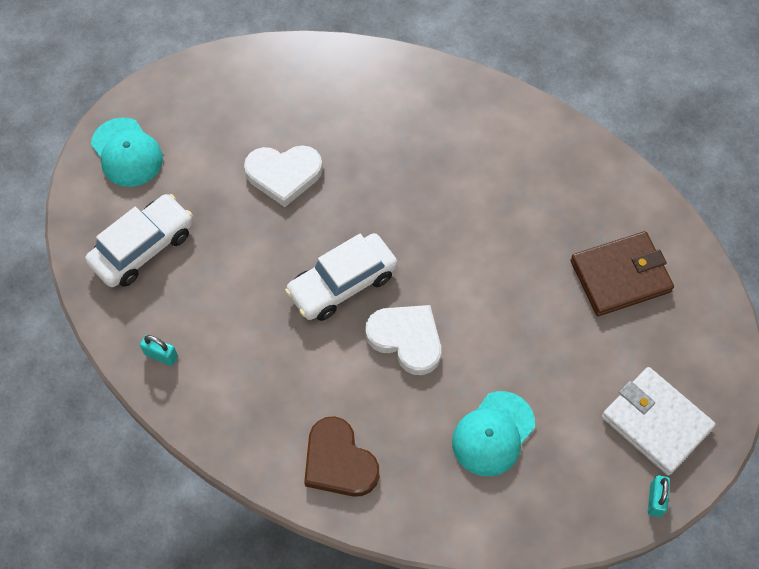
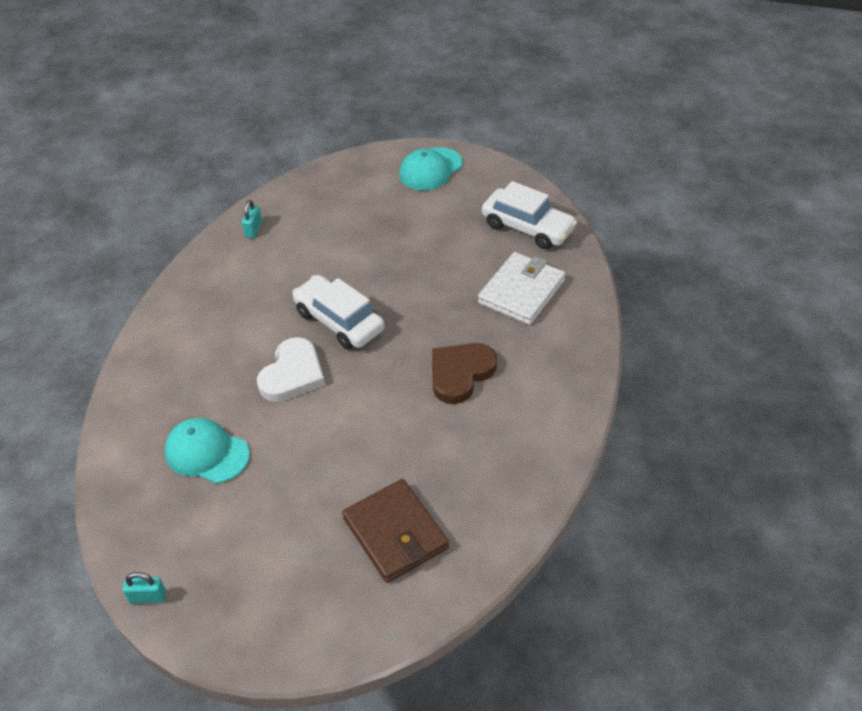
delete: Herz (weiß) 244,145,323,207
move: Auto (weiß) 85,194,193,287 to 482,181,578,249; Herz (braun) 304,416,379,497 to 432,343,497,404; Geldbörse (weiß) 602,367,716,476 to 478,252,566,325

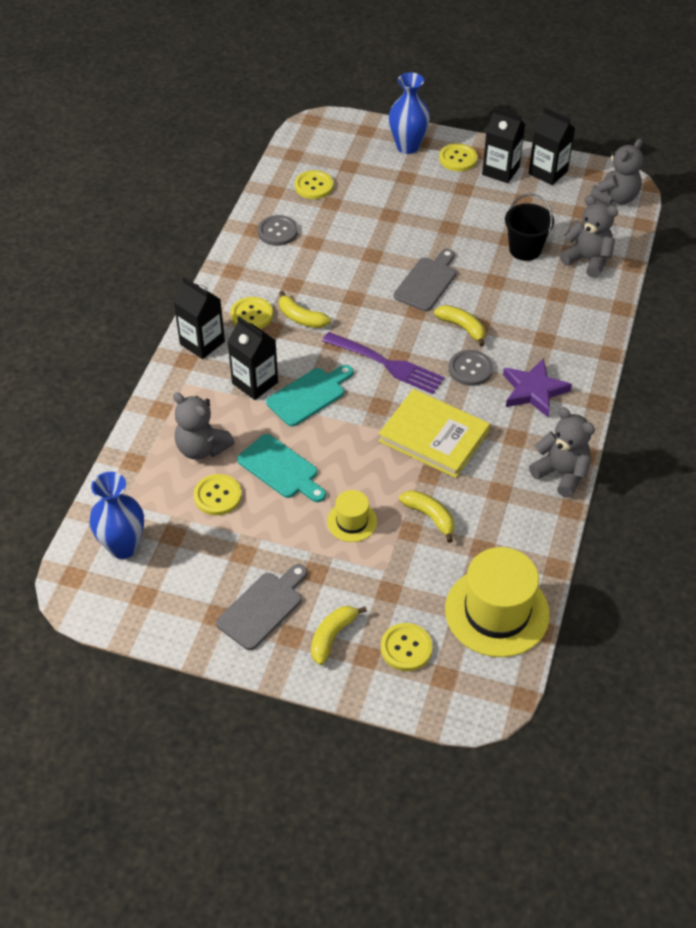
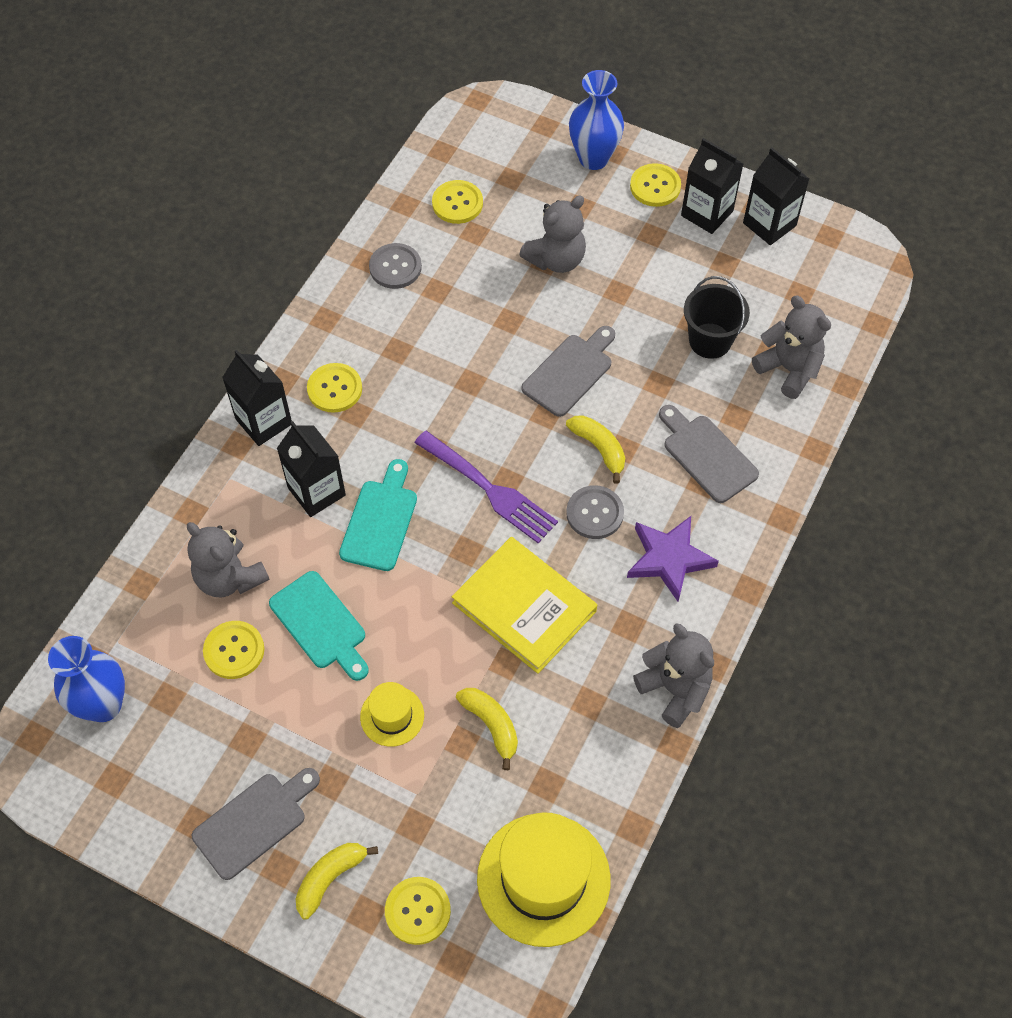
delete: Banane (gelb) 279,291,331,328
insert: Schneidebrett (grau) 659,405,759,503
move: Teddybär (grau) 590,138,644,205 to 519,196,586,273
rotate: Schneidebrett (türkis) 266,365,353,426 = 339,459,417,571 45 degrees counterclockwise

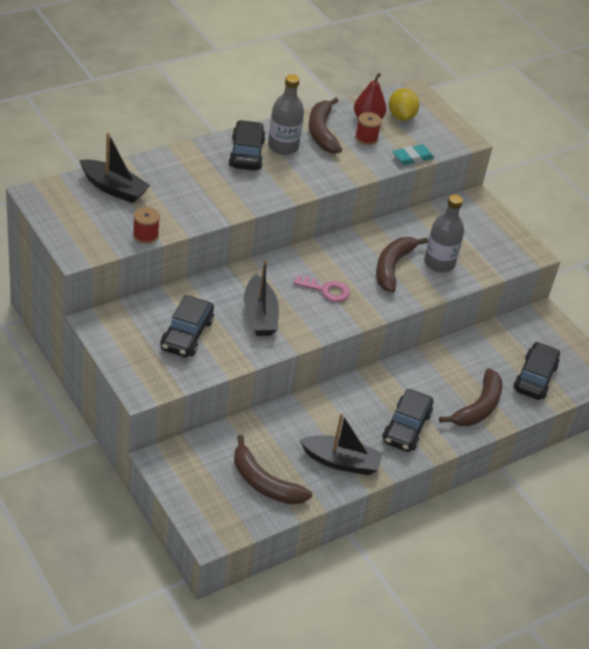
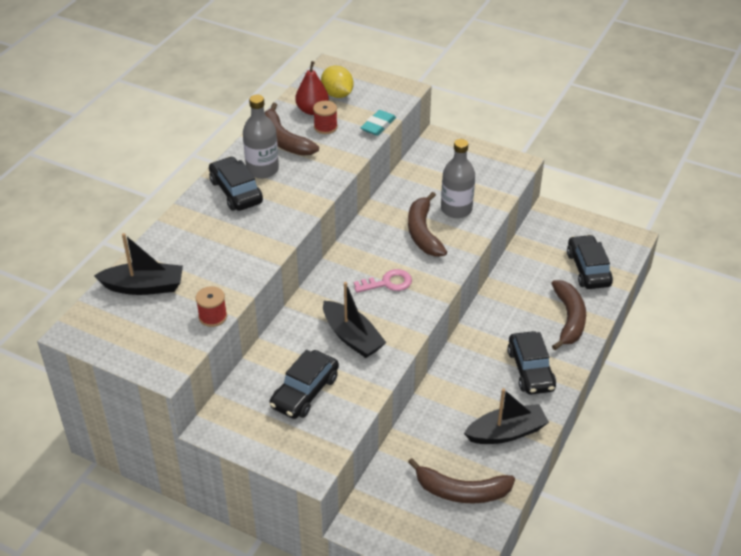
rotate: Auto (schwarz) 160,295,214,357 = 269,350,339,419 45 degrees clockwise

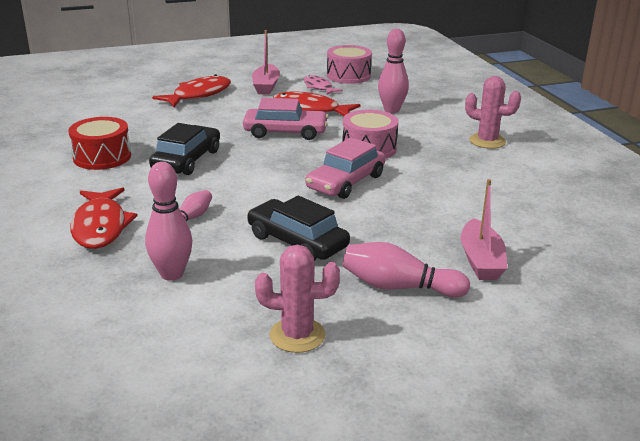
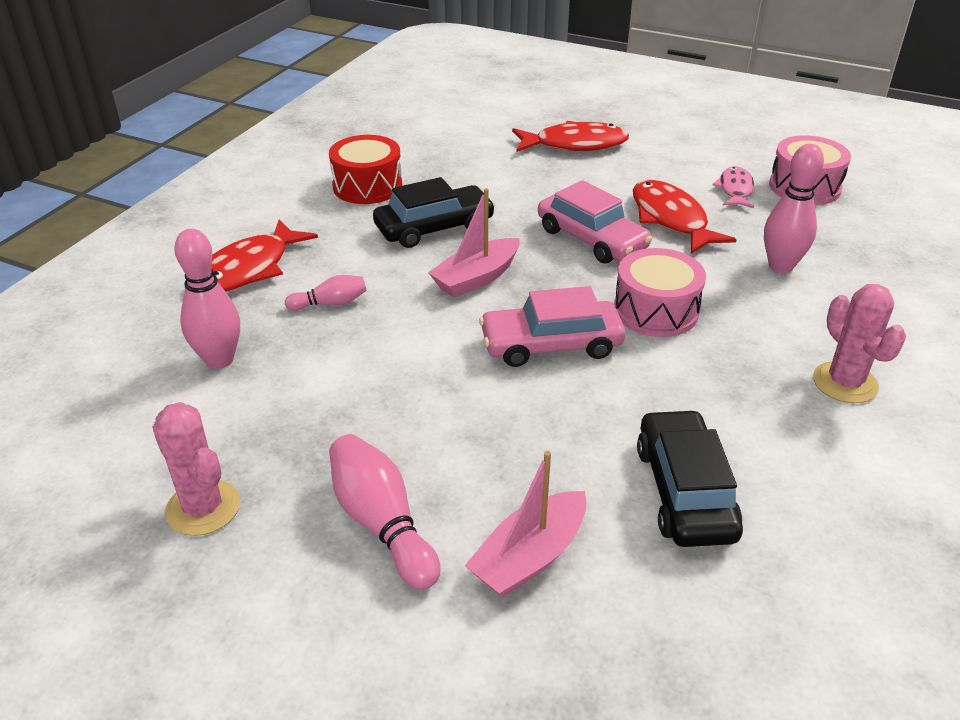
move: Auto (schwarz) 247,195,350,261 to 637,409,743,547; Boot (rosa) 252,30,280,95 to 428,188,520,298

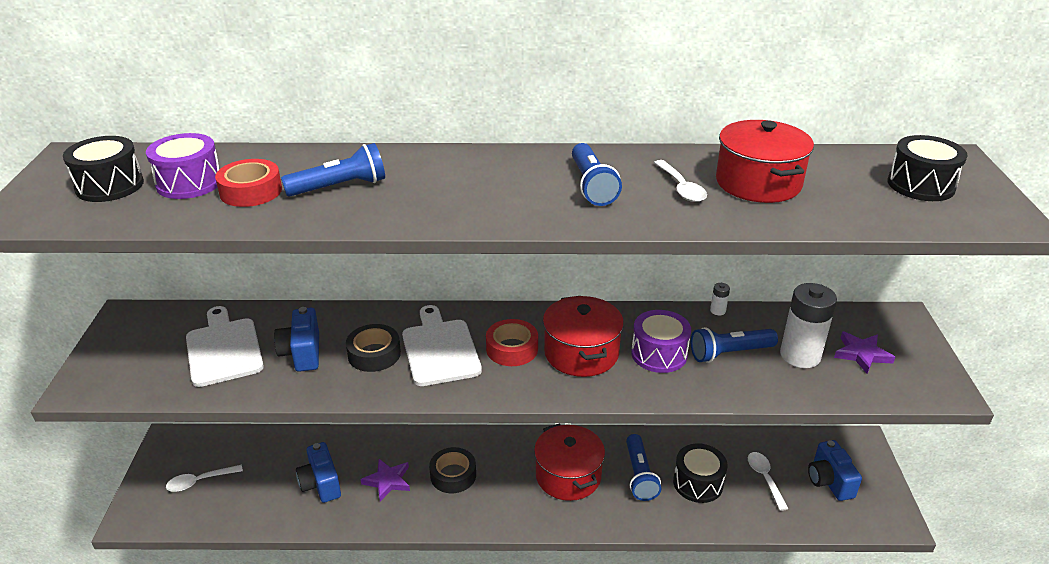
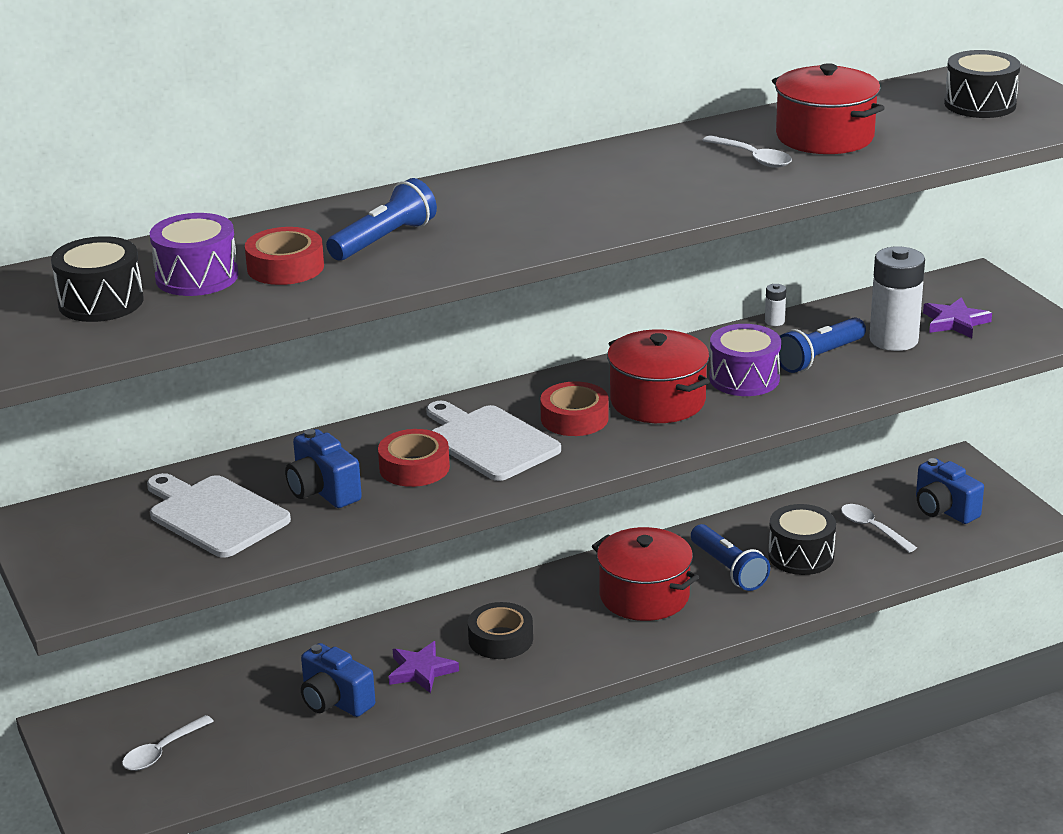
delete: Taschenlampe (blau) 572,143,622,206
recolor: Klebeband (schwarz) 346,324,401,372 to Klebeband (rot) 378,429,450,487

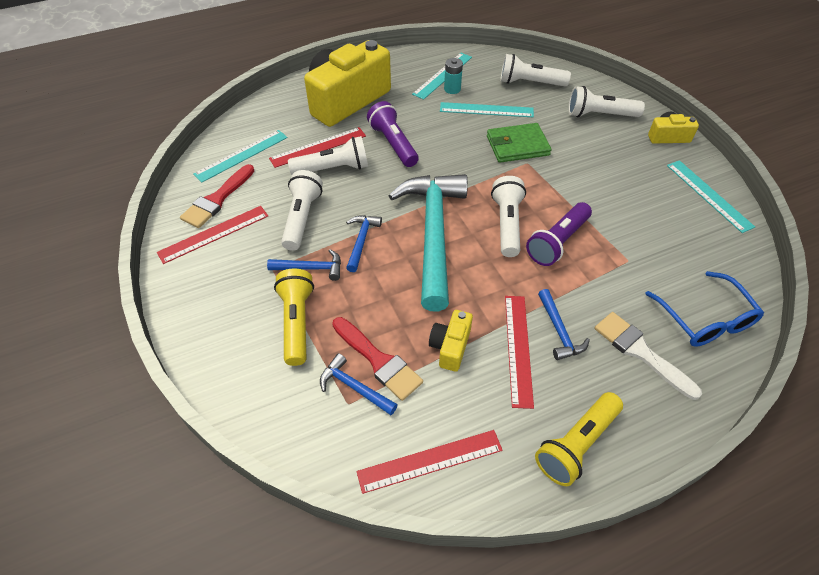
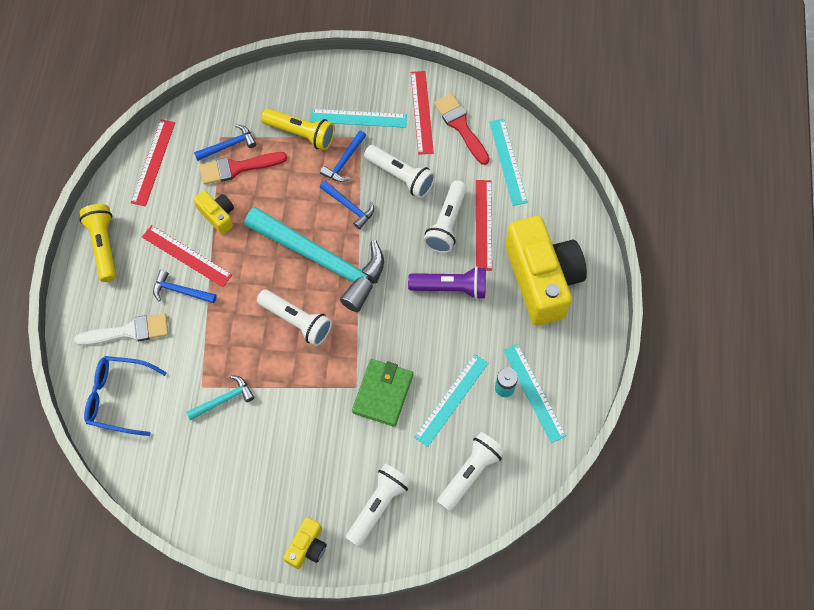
delete: Taschenlampe (lila) 526,202,592,266
insert: Hammer (türkis) 186,375,254,421
move: Lineal (türkis) 667,160,755,233 to 310,109,407,128

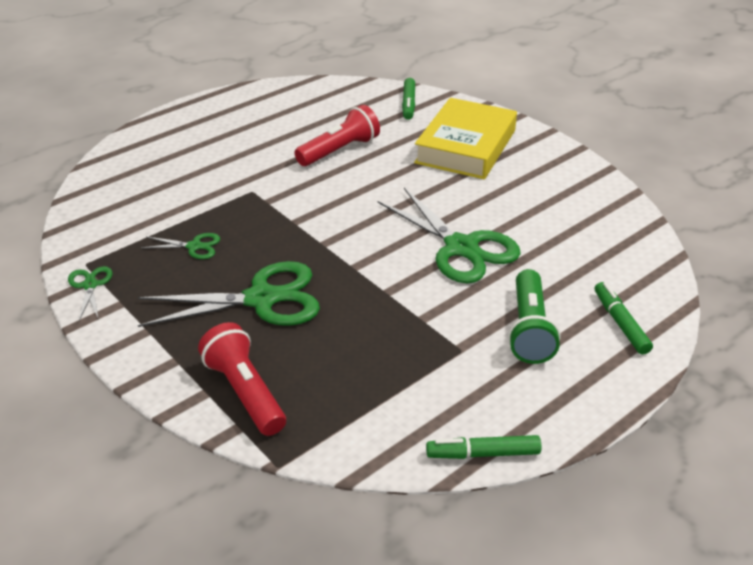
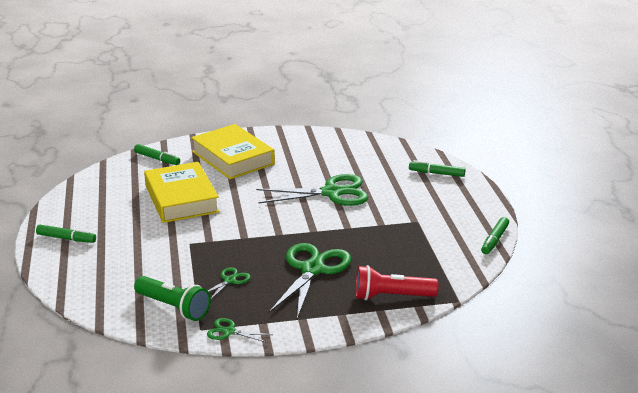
insert: Filzstift (grün) 36,225,96,243
move: Taschenlampe (grün) 508,269,561,364 to 134,276,211,321
replace: Taschenlampe (rot) 294,105,380,166 to Buch (gelb) 144,162,220,223

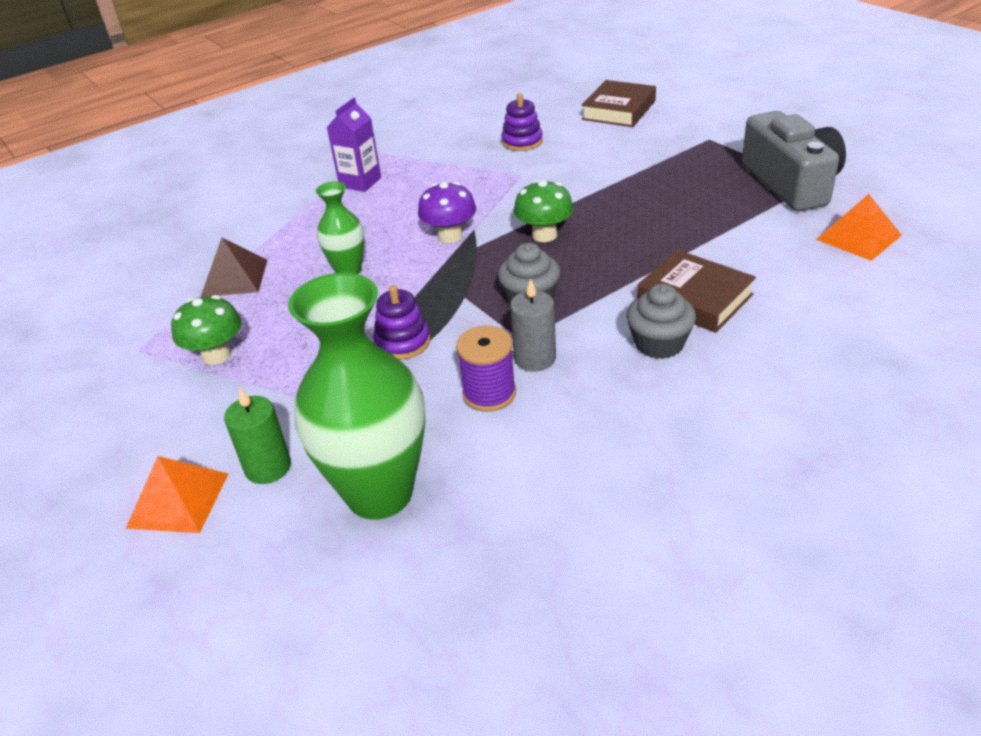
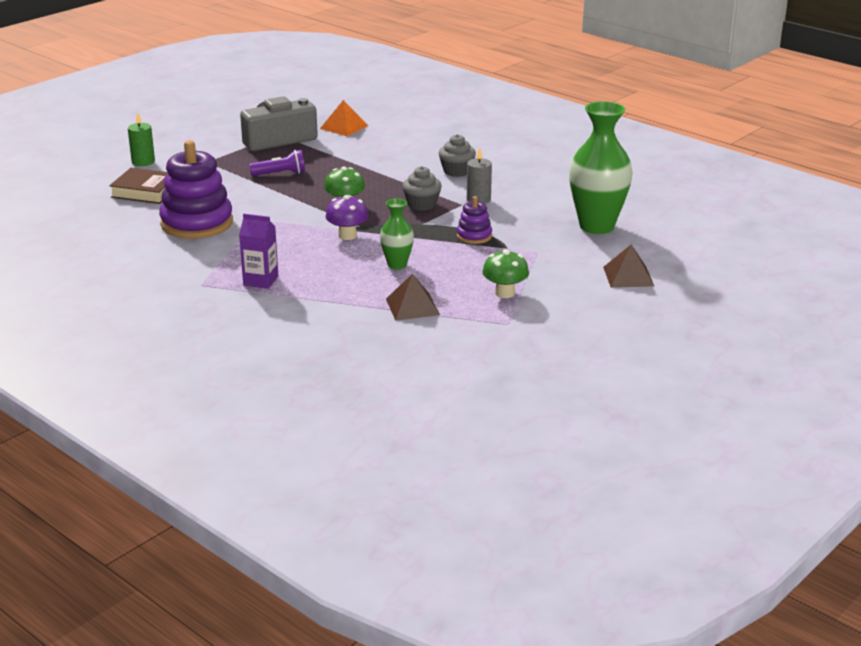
delete: Garnrolle (lila) 456,326,516,412; Buch (braun) 637,250,756,333
insert: Taschenlampe (lila) 249,150,305,176
move: Kerze (grün) 224,388,291,484 to 128,113,155,166
recolor: Pyramide (orange) 126,456,228,533 to Pyramide (braun) 603,245,654,288
resize: Stapelspielzeug (lila) 502,93,543,151 = 159,140,233,239 x2.06

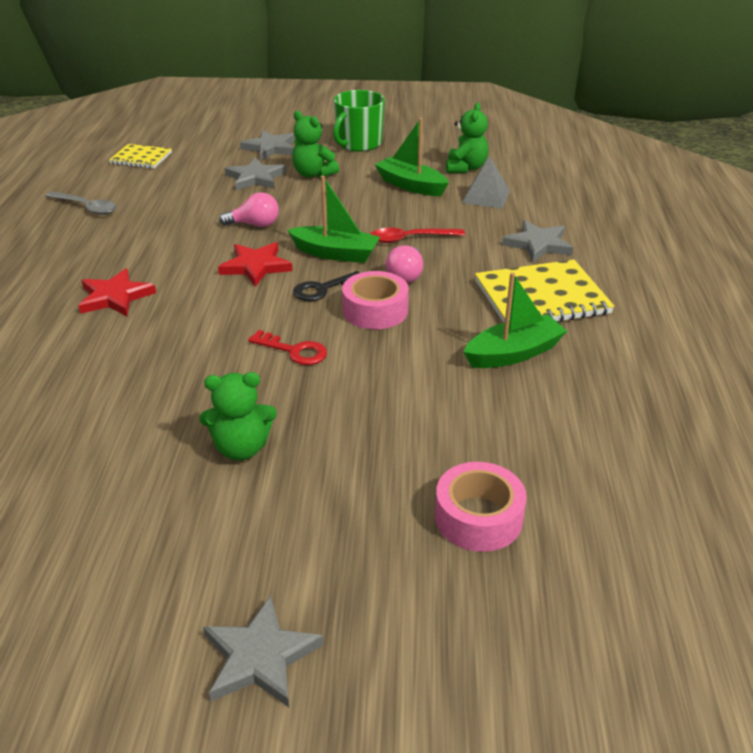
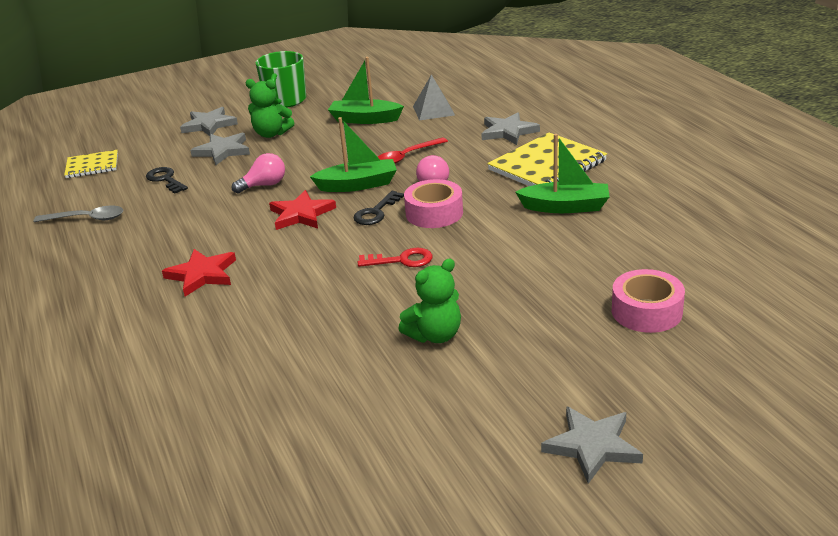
delete: Teddybär (grün) 446,103,488,173
insert: Schlüssel (schwarz) 146,167,188,194
rotate: Boot (grün) 464,272,567,368 = 515,134,610,213 60 degrees clockwise

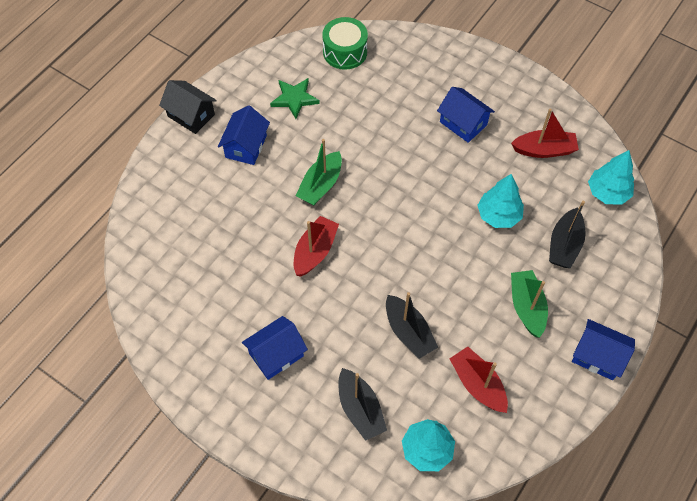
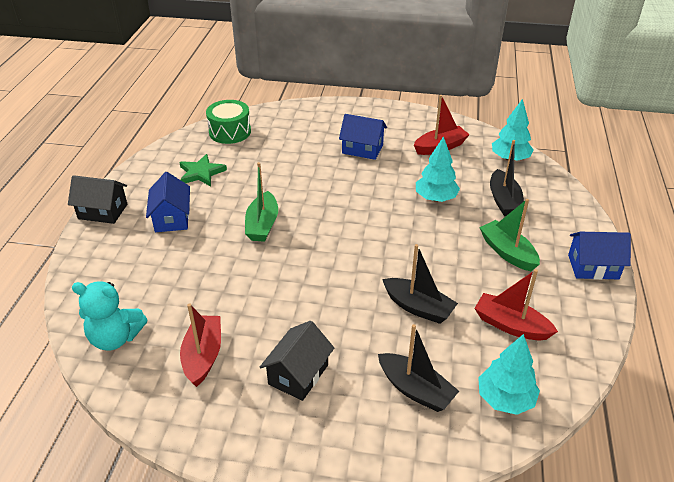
insert: Teddybär (türkis) 72,282,148,350
move: Boot (rot) 294,216,339,277 to 180,304,221,387
recolor: Haus (blau) 242,316,308,380 to Haus (schwarz) 260,321,334,401

